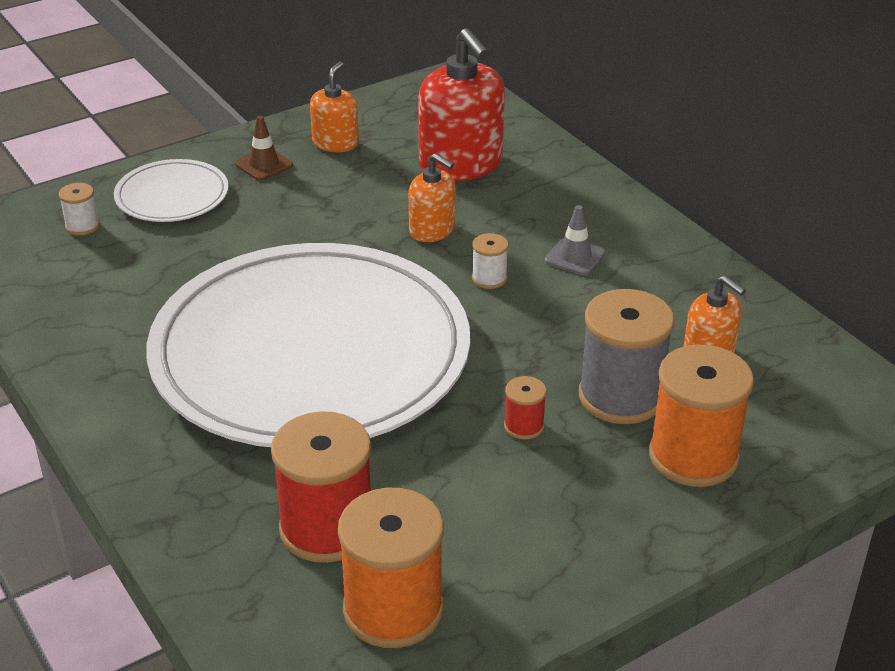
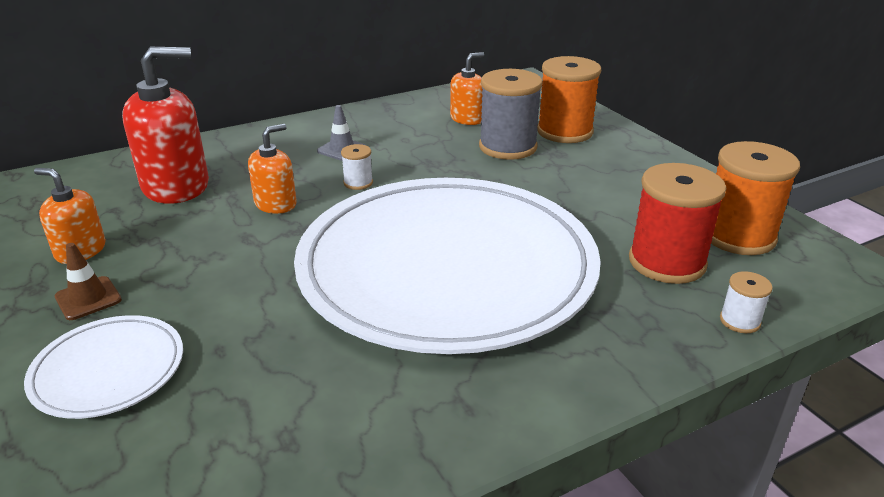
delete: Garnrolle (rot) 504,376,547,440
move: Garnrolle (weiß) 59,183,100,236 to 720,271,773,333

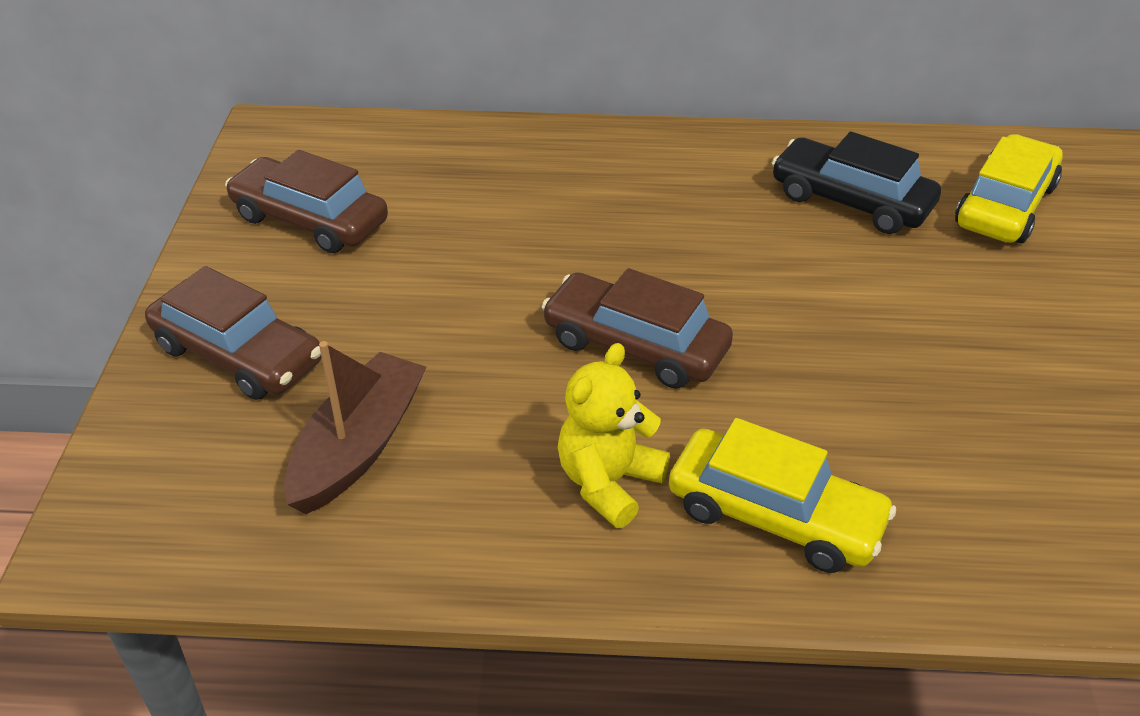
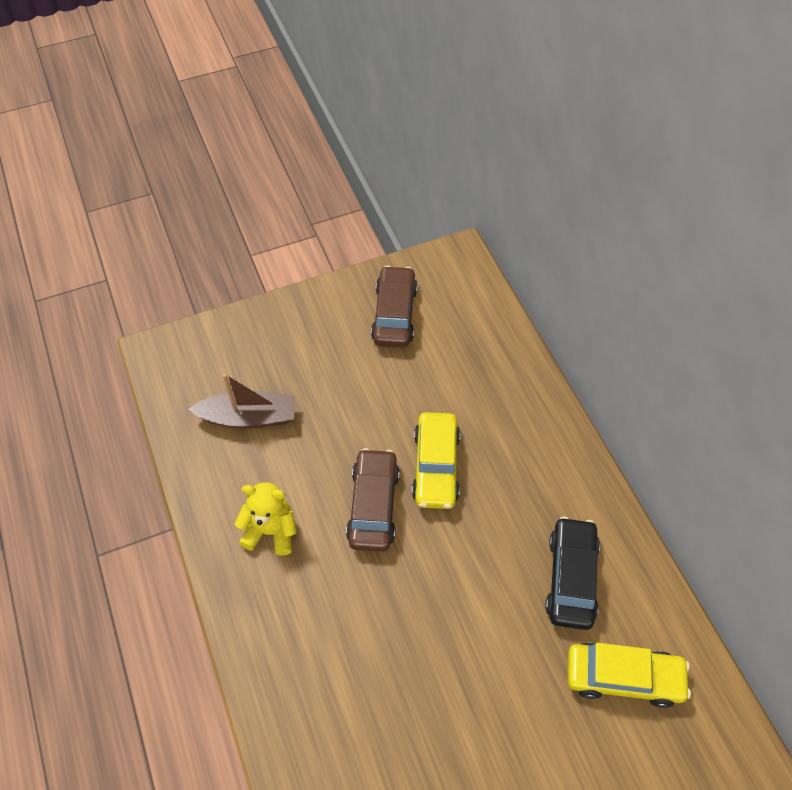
delete: Auto (braun) 145,266,322,400
move: Auto (gelb) 669,418,896,573 to 412,412,460,509

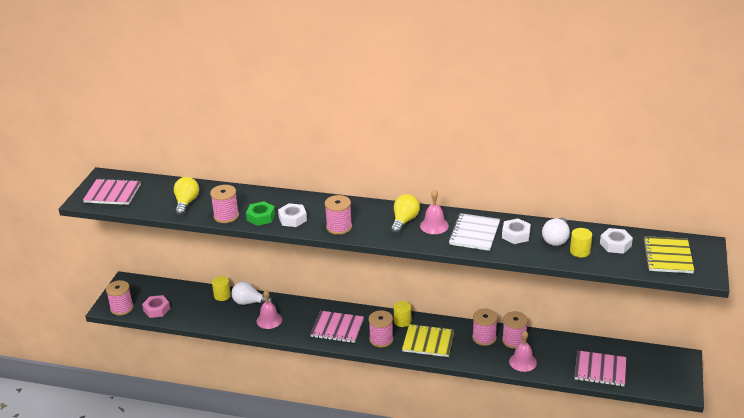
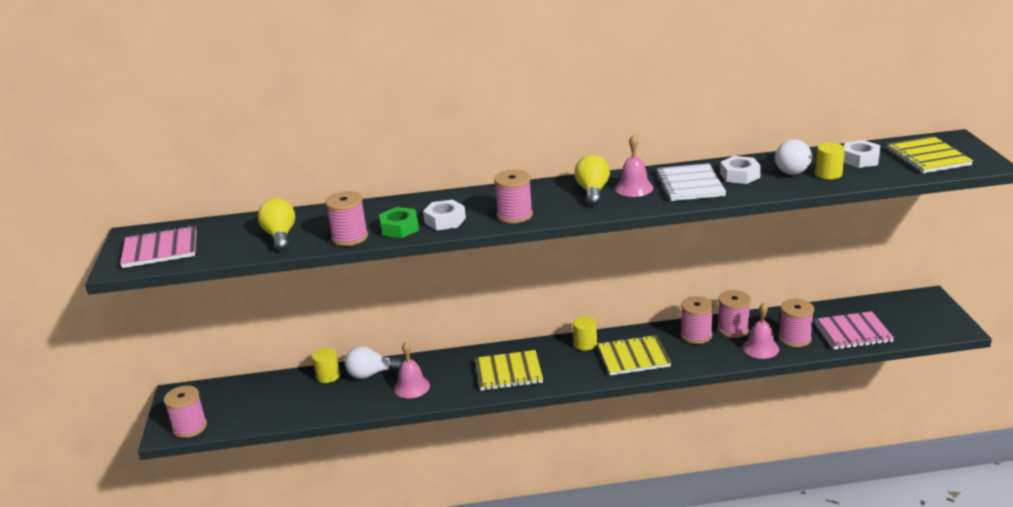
delete: Sechskantmutter (rosa) 142,295,170,318
move: Garnrolle (rosa) 369,310,394,348 to 779,299,814,347
recolor: Notizbuch (rosa) 310,311,364,343 to Notizbuch (gelb) 475,350,543,391

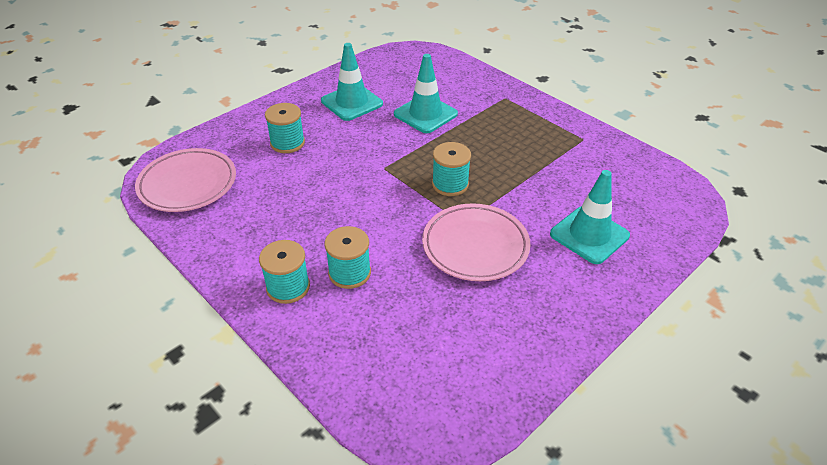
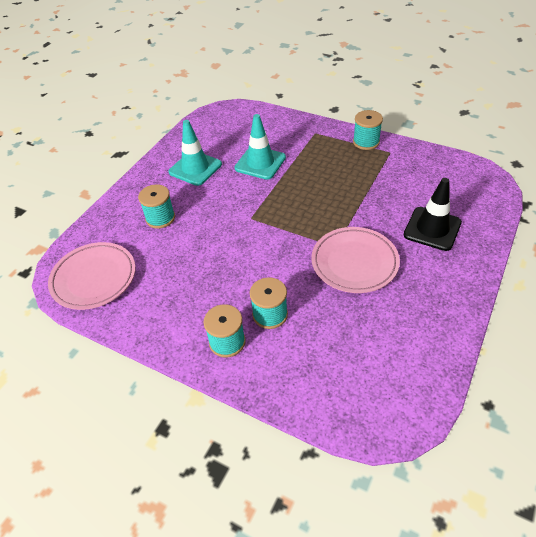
move: Garnrolle (türkis) 432,142,471,196 to 353,110,383,150
recolor: Leitkegel (türkis) 550,170,630,264 to Leitkegel (schwarz) 404,178,462,251

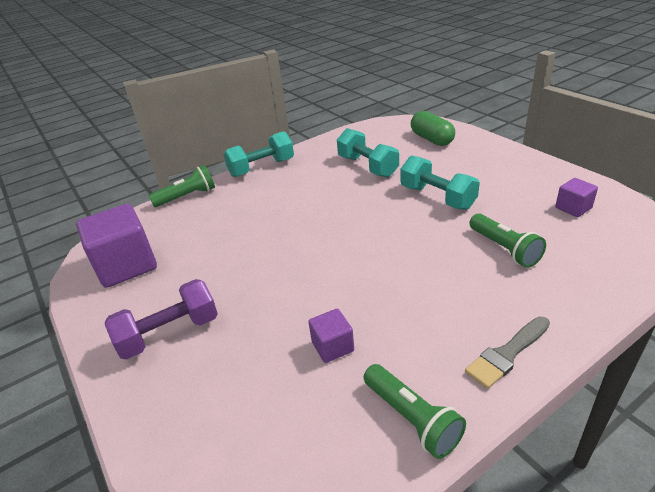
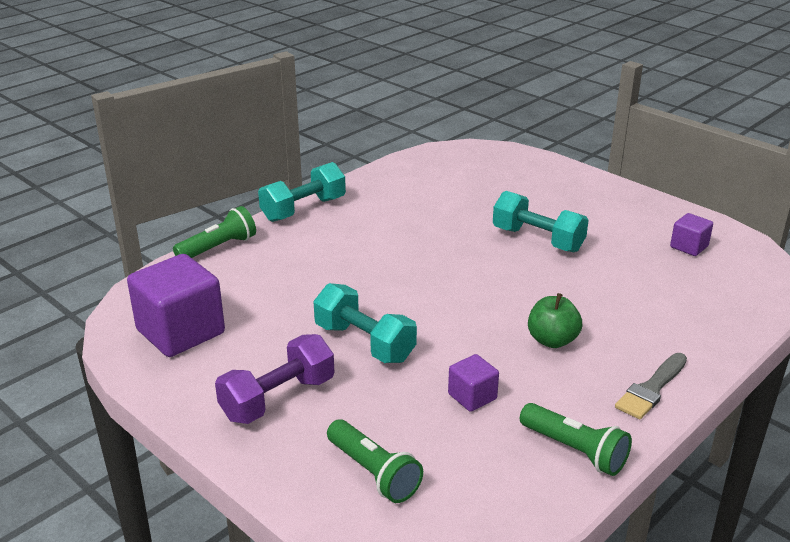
delete: Kapsel (grün) 411,111,455,146
insert: Apfel (grün) 528,293,582,348
move: Hantel (türkis) 337,128,399,177 to 313,283,417,363; Taschenlampe (grün) 469,214,546,268 to 327,419,423,503

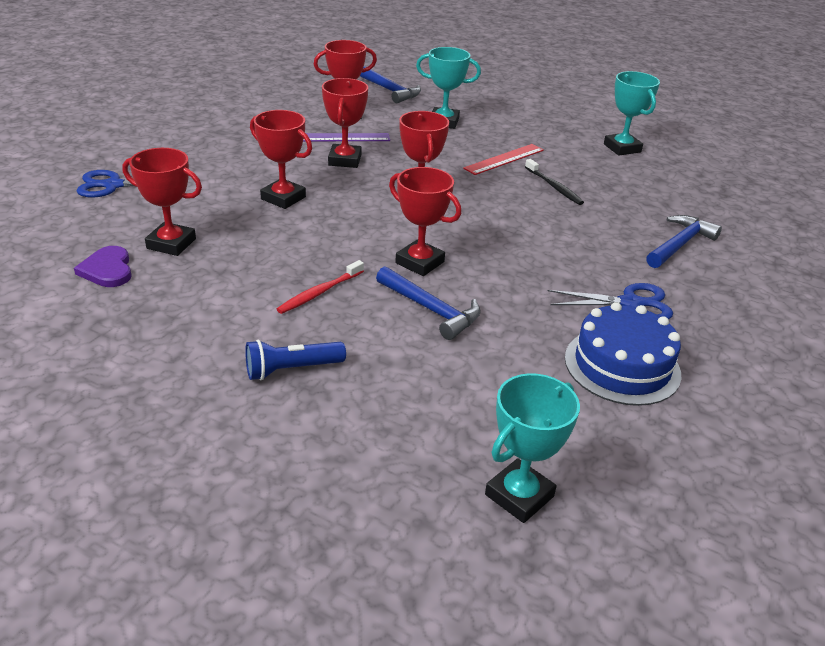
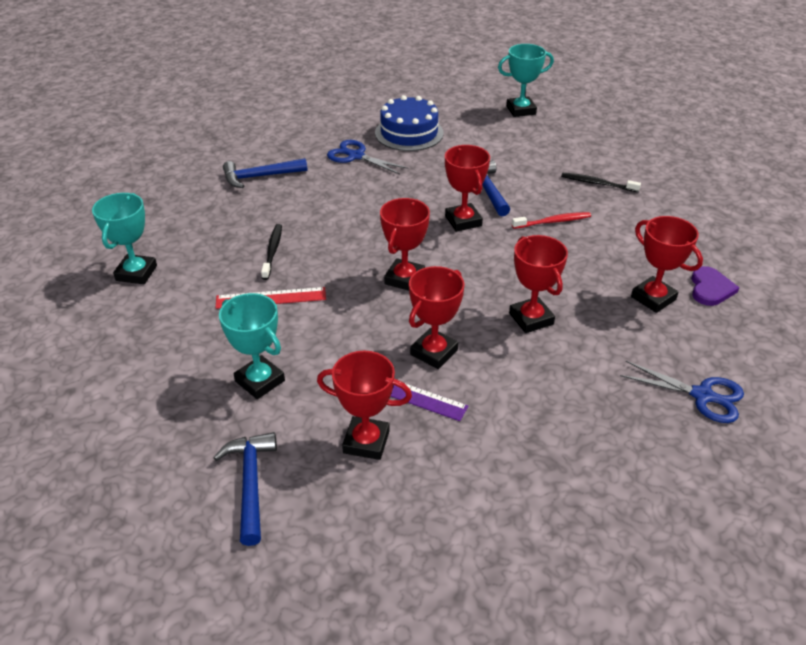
replace: Taschenlampe (blau) 245,340,346,380 to Zahnbürste (schwarz) 561,173,641,192

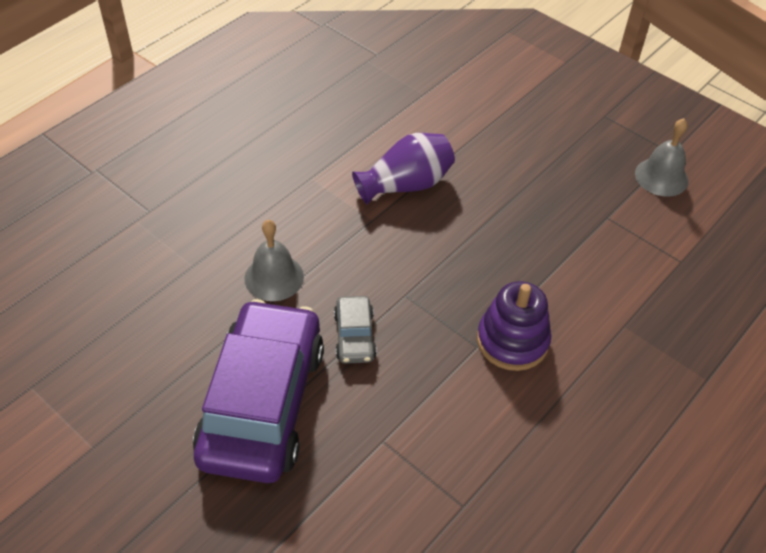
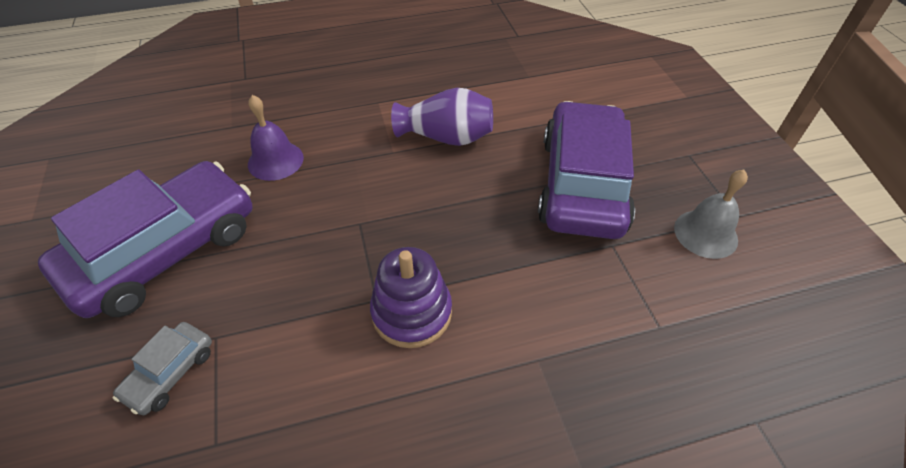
insert: Auto (lila) 538,101,635,239
move: Auto (grau) 334,296,377,364 to 113,322,212,415
recolor: Glocke (grau) 244,220,304,301 to Glocke (lila) 248,95,304,181

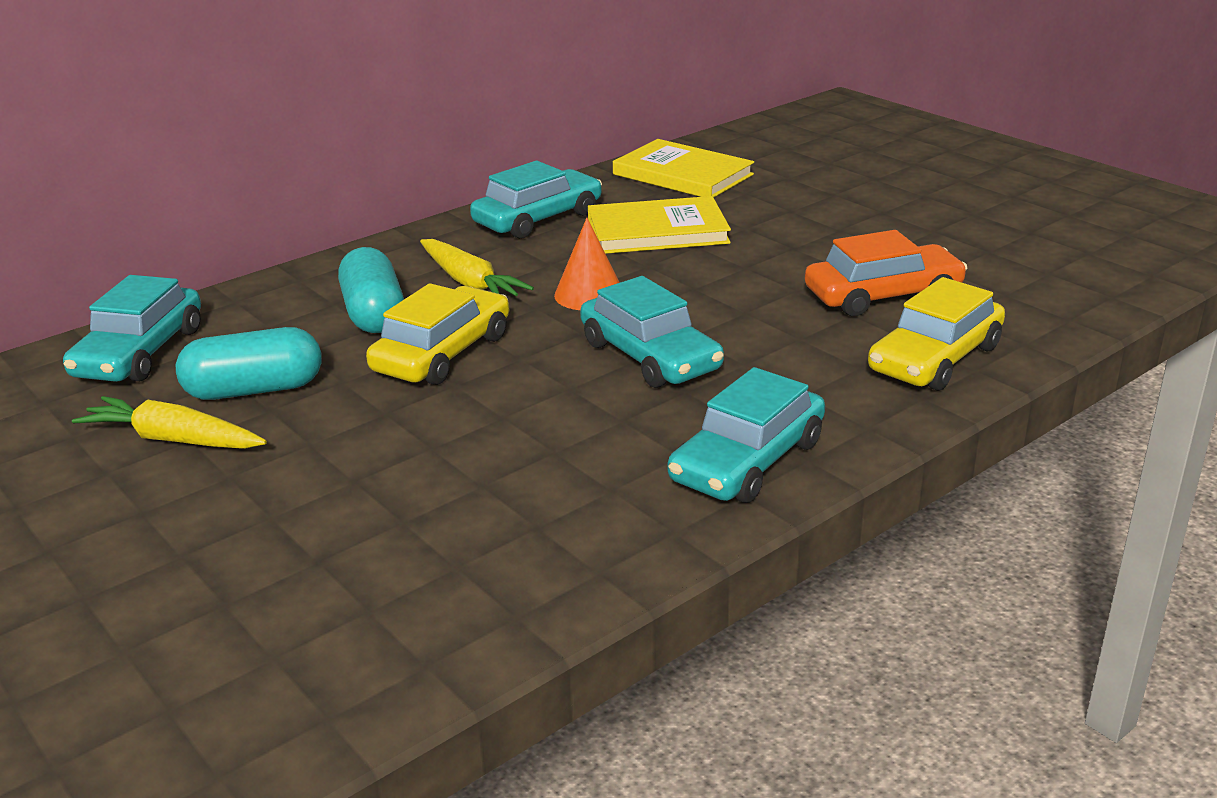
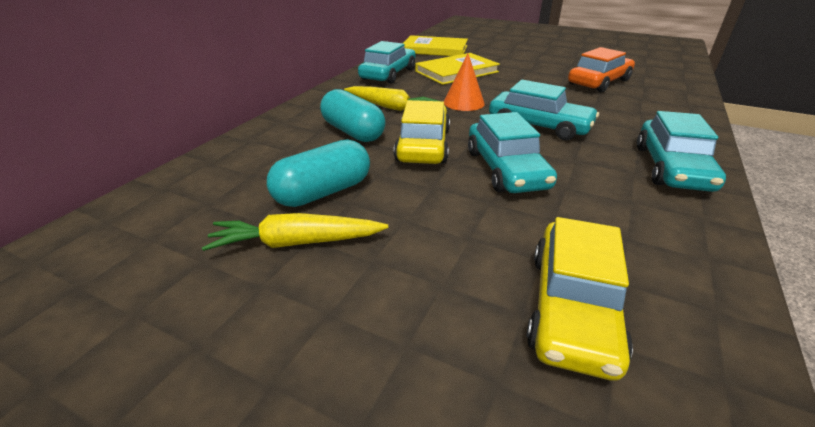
move: Auto (türkis) 63,275,201,382 to 468,112,557,193; Auto (gelb) 868,277,1005,391 to 526,217,633,380

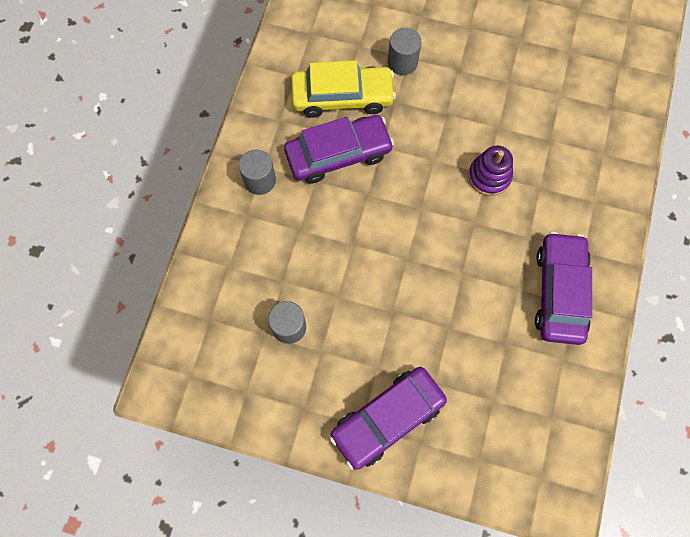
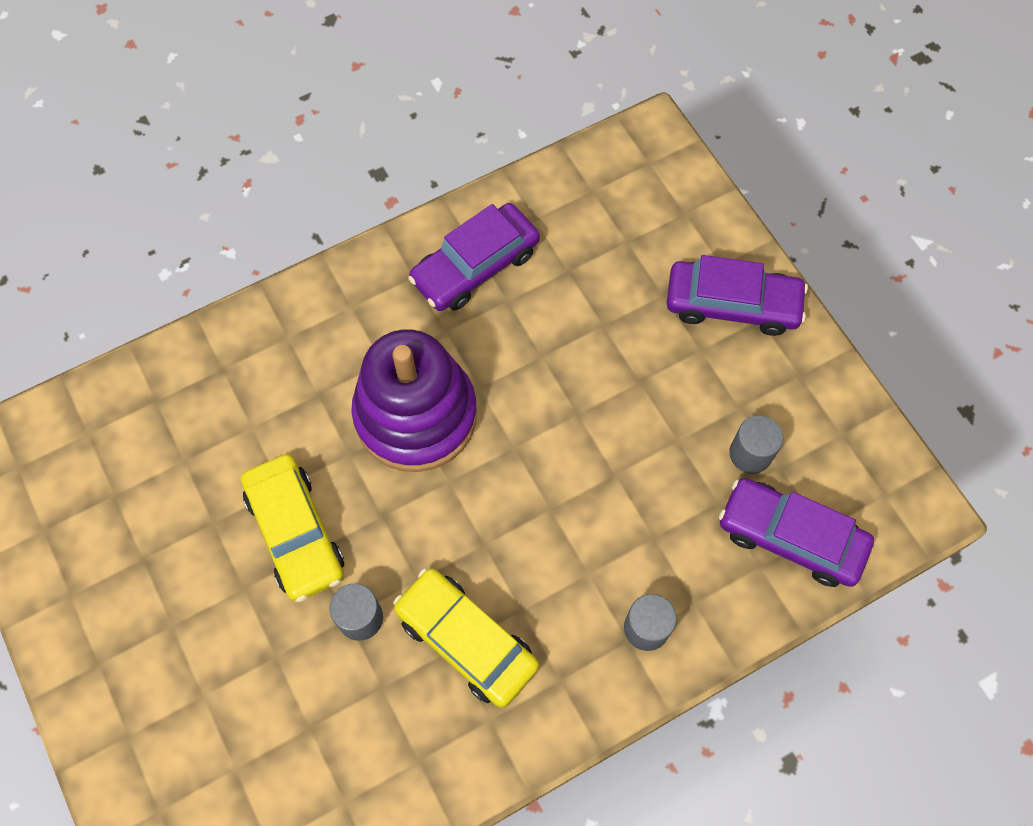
insert: Auto (gelb) 241,454,344,602
move: Auto (lila) 284,115,394,183 to 719,478,874,587
resize: Stapelspielzeug (lila) 468,146,513,196 = 351,329,477,472 x2.13

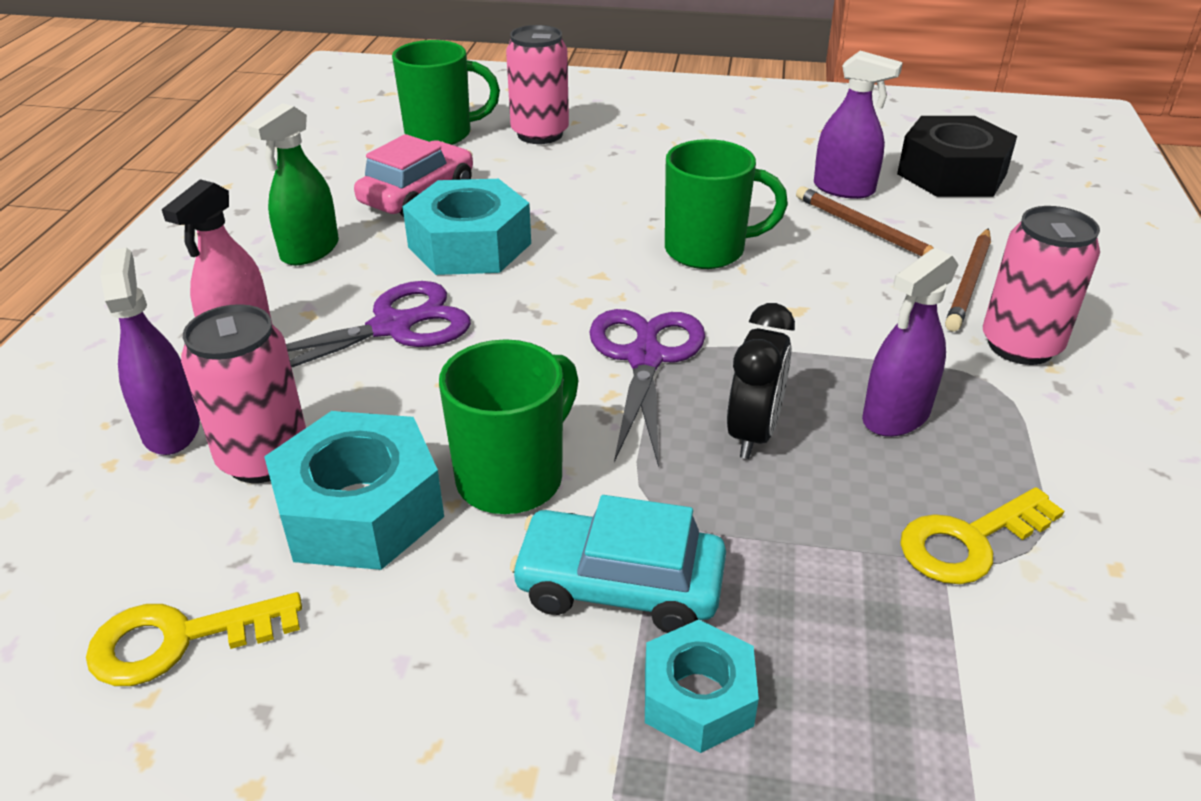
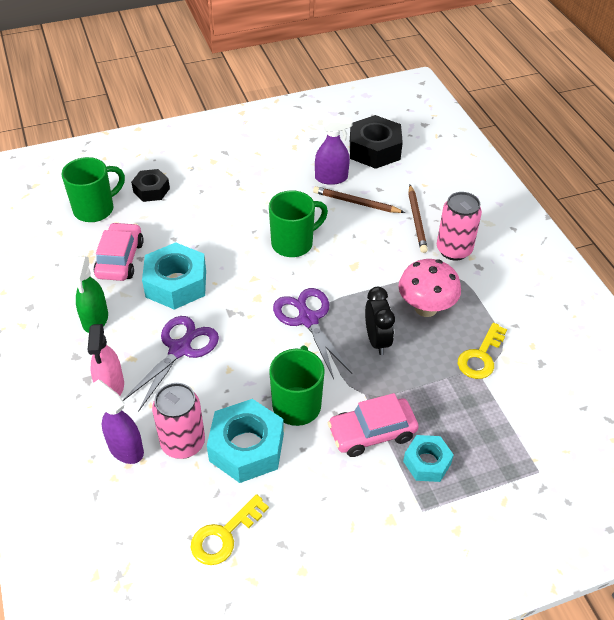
replace: Dose (rosa) 506,25,569,144 to Sechskantmutter (schwarz) 131,169,170,202; Sprühflasche (lila) 862,248,958,437 to Pilz (rosa) 399,259,461,317
recolor: Auto (türkis) 510,495,726,633 to Auto (rosa) 328,393,419,457

